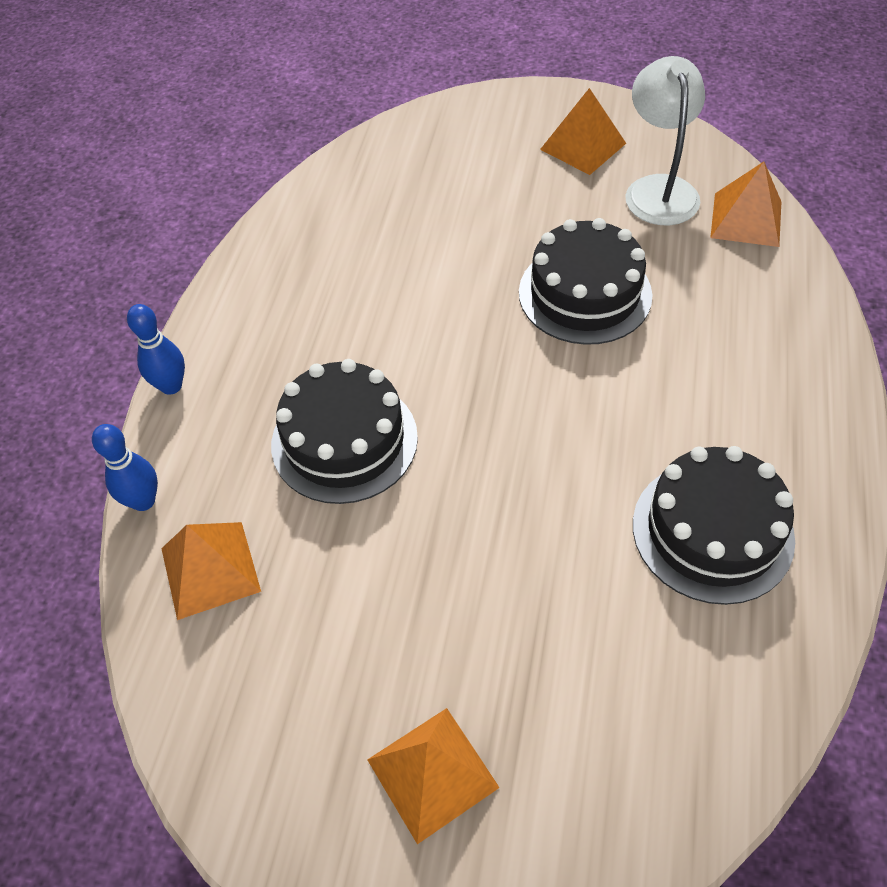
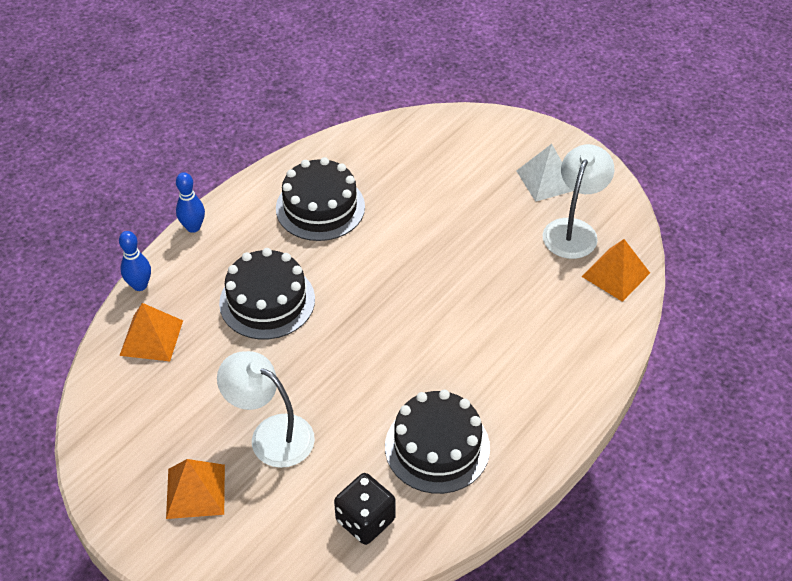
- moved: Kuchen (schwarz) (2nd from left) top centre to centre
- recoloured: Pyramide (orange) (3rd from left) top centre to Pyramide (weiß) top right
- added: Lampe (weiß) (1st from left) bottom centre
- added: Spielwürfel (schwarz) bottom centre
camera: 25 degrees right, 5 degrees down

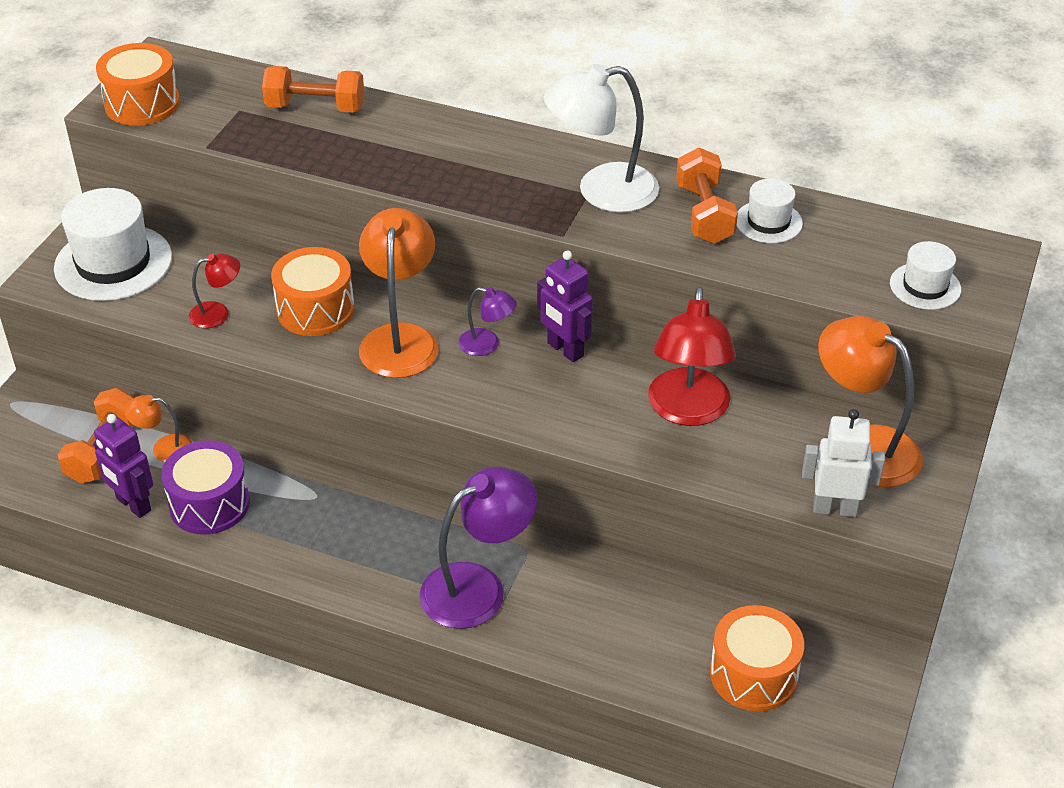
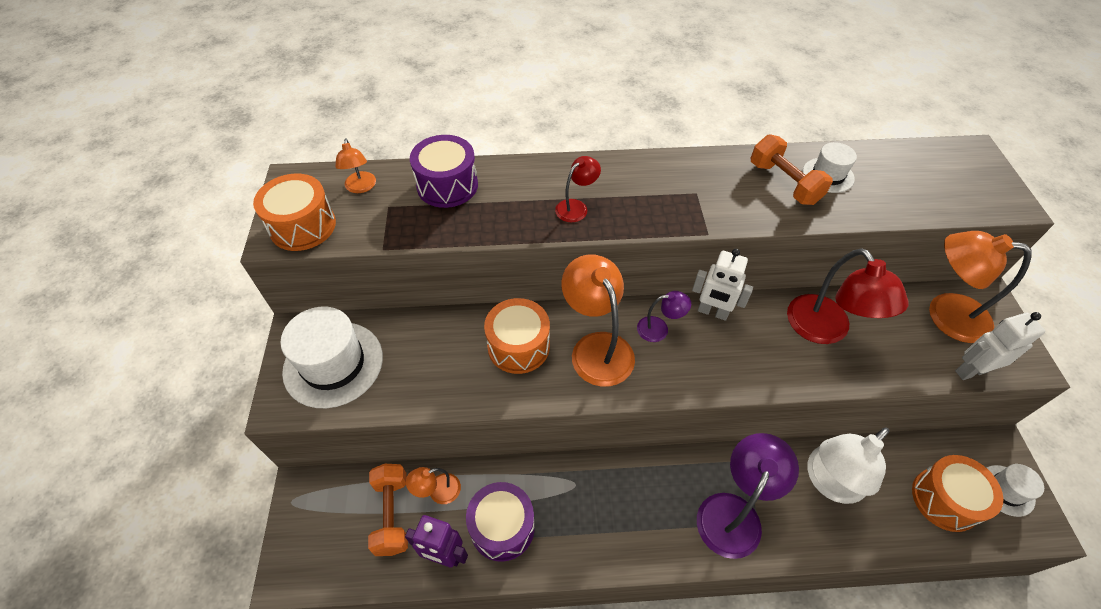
- moved: Lampe (rot) (1st from left) middle left to top centre
- replaced: Hantel (orange) (2nd from left) top left to Trommel (lila) (1st from left) top centre
- recoloured: Roboter (lila) (2nd from left) centre to Roboter (weiß) (1st from left) centre
- moved: Lampe (weiß) top centre to bottom right
- moved: Hut (weiß) (3rd from left) middle right to bottom right
- added: Lampe (orange) (1st from left) top left
camera: 25 degrees left, 10 degrees up

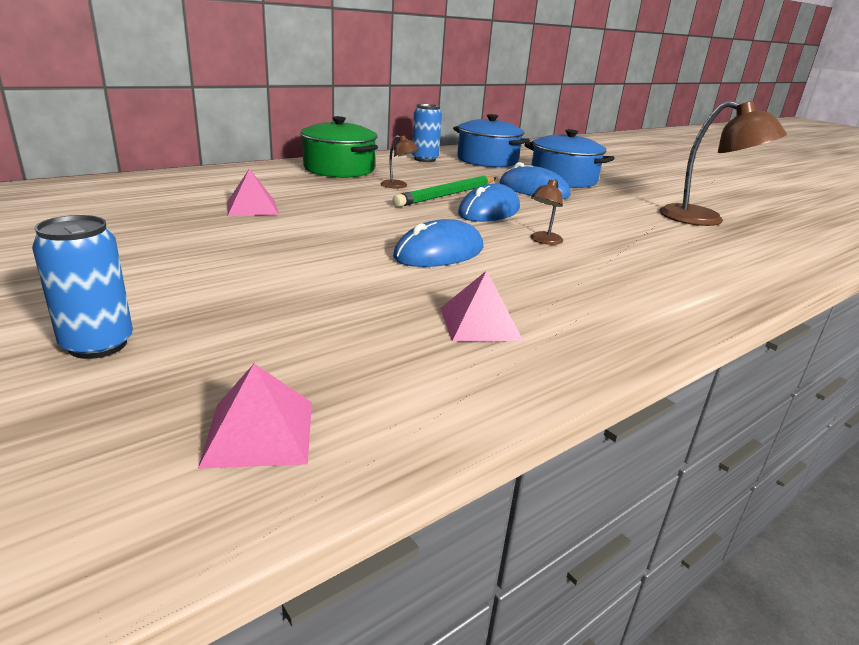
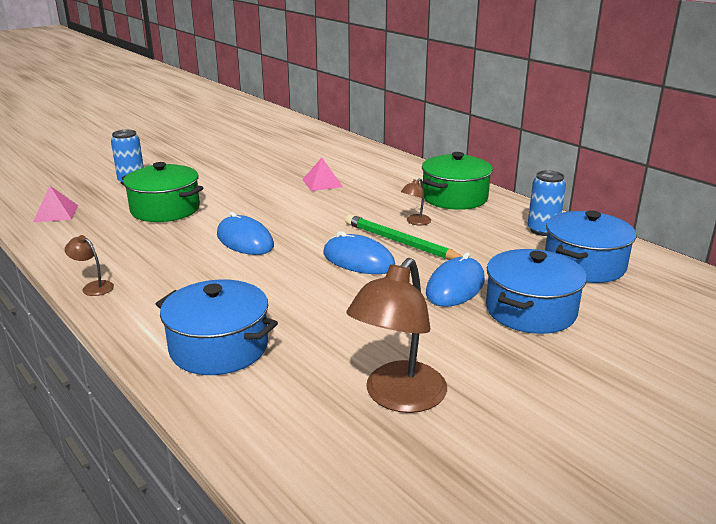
- removed: Pyramide (rosa) (3rd from left) centre
- moved: Lampe (braun) (2nd from left in the first image) top centre to Lampe (braun) (1st from left) middle left
- added: Kochtopf (grün) (1st from left) middle left
- added: Kochtopf (blau) (1st from left) middle left
camera: 90 degrees right, 0 degrees up

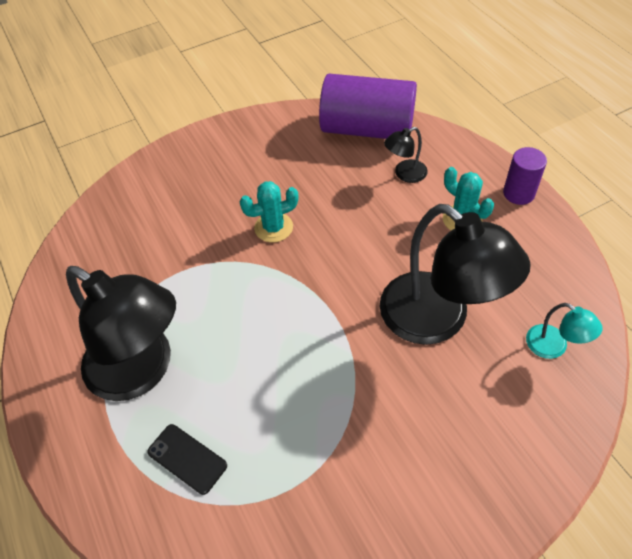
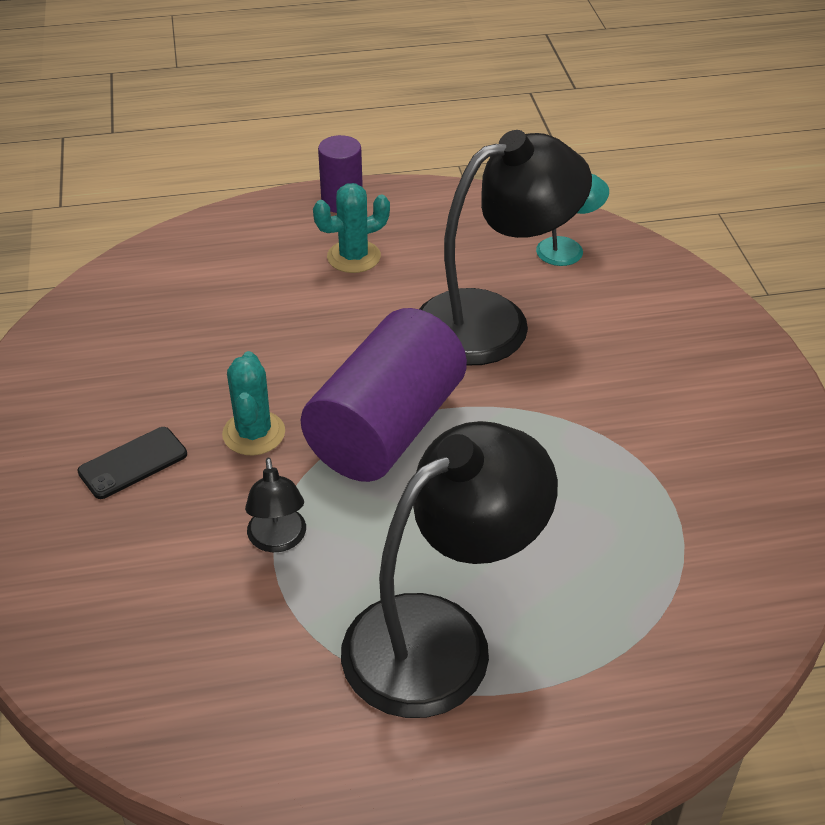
- moved: Handy (schwarz) bottom left to middle left
- moved: Vollzylinder (lila) (1st from left in the first image) top centre to Vollzylinder (lila) (2nd from left) centre
- moved: Lampe (schwarz) (2nd from left in the first image) top centre to Lampe (schwarz) (1st from left) centre
camera: 75 degrees left, 10 degrees down

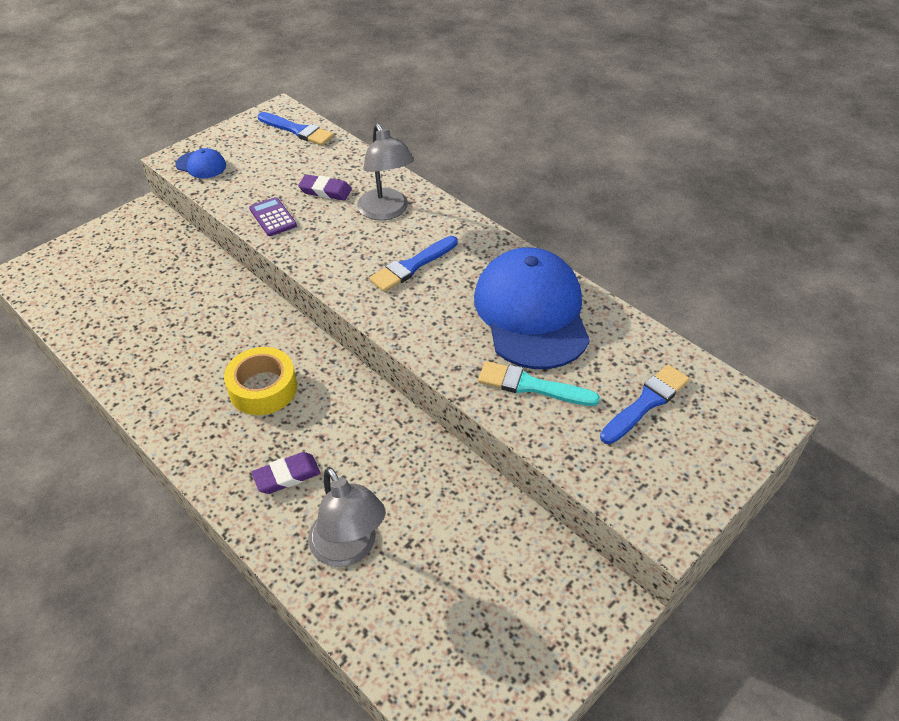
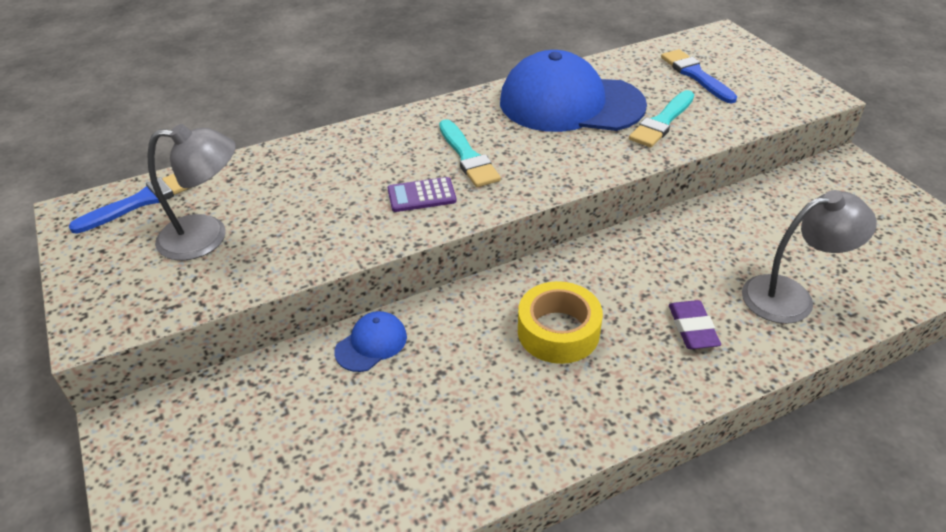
- moved: Kappe (blau) (1st from left) top left to centre
- moved: Taschenrechner (lila) top left to centre
- removed: Radiergummi (lila) (2nd from left) top centre
- moved: Lampe (grau) (2nd from left in the first image) top centre to Lampe (grau) (1st from left) middle left
- recoloured: Pinsel (blau) (2nd from left) centre to Pinsel (türkis) (1st from left) top centre
camera: 70 degrees left, 5 degrees down

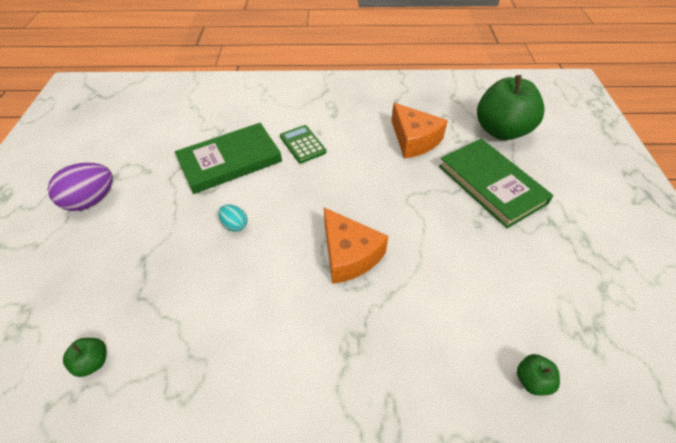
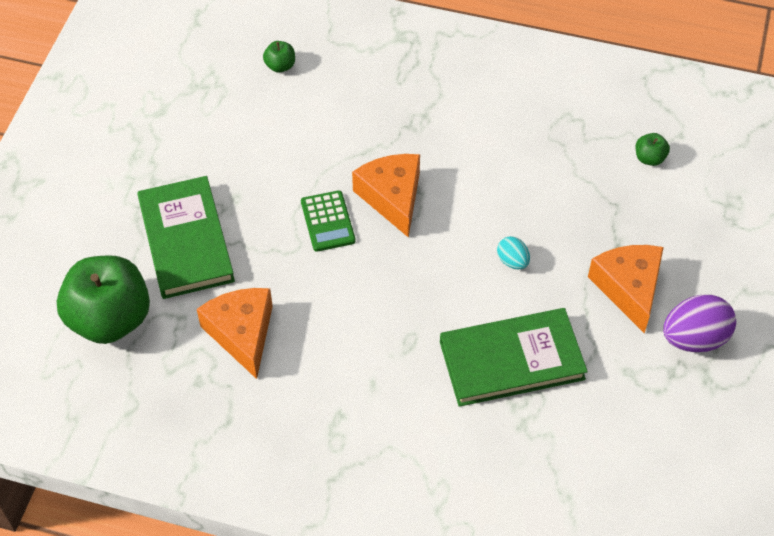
- moved: Taschenrechner (grün) top centre to centre
- added: Käse (orange) (3rd from left) middle right
camera: 165 degrees left, 5 degrees up

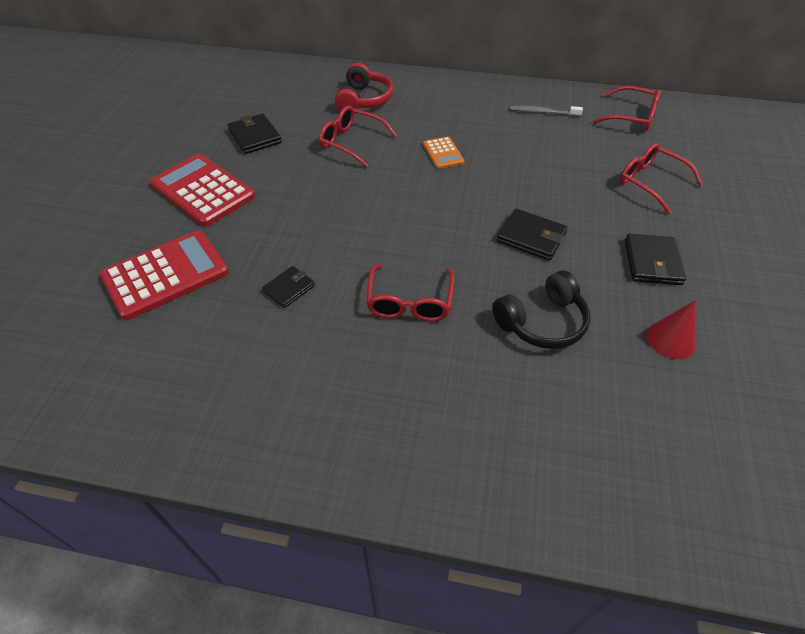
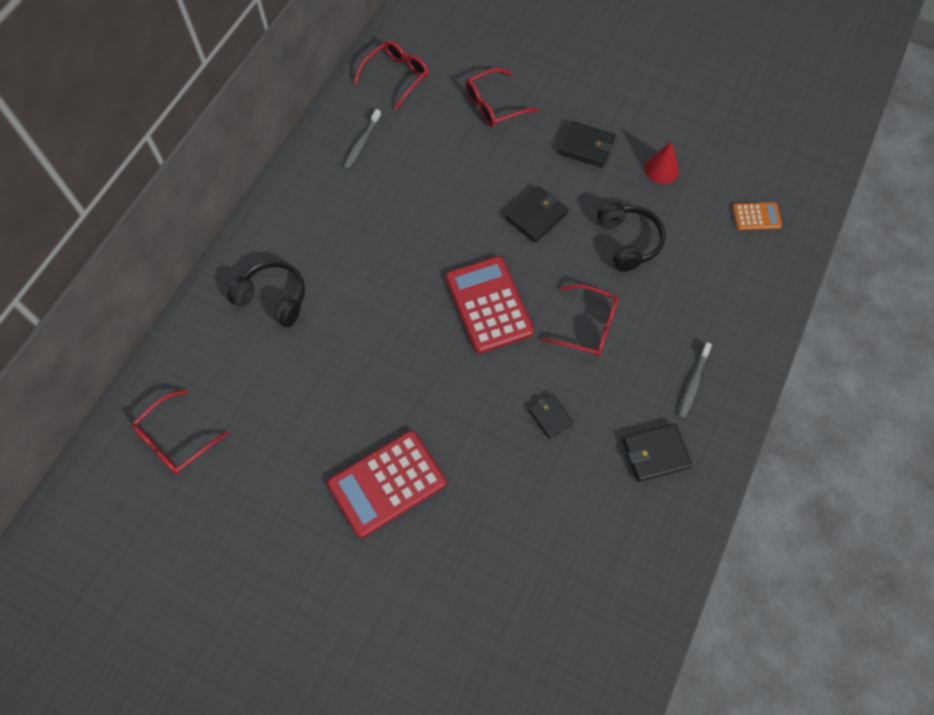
- moved: Taschenrechner (rot) (1st from left in the first image) middle left to Taschenrechner (rot) (2nd from left) centre
- moved: Geldbörse (schwarz) (1st from left in the first image) top left to Geldbörse (schwarz) (4th from left) middle right
- moved: Brille (rot) (1st from left) top centre to middle left
- recoloured: Kopfhörer (rot) top centre to Kopfhörer (schwarz) (1st from left) middle left
- moved: Taschenrechner (orange) top centre to top right
- added: Zahnbürste (grau) (2nd from left) middle right
camera: 75 degrees left, 15 degrees up

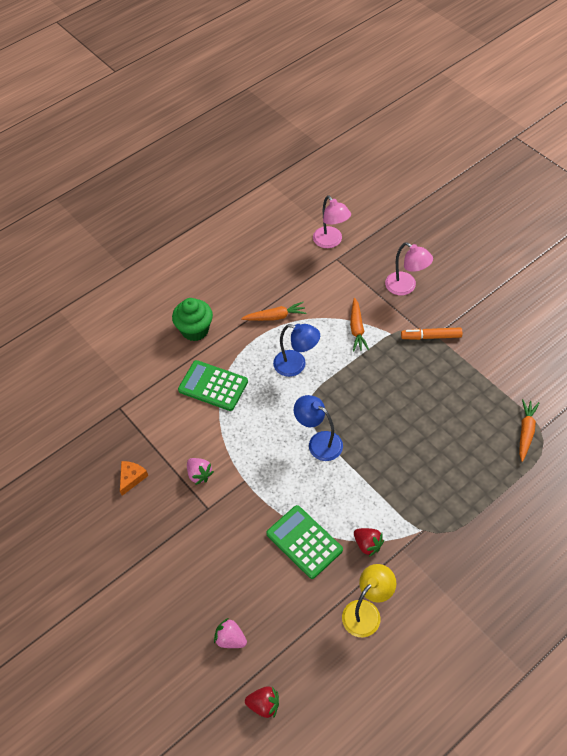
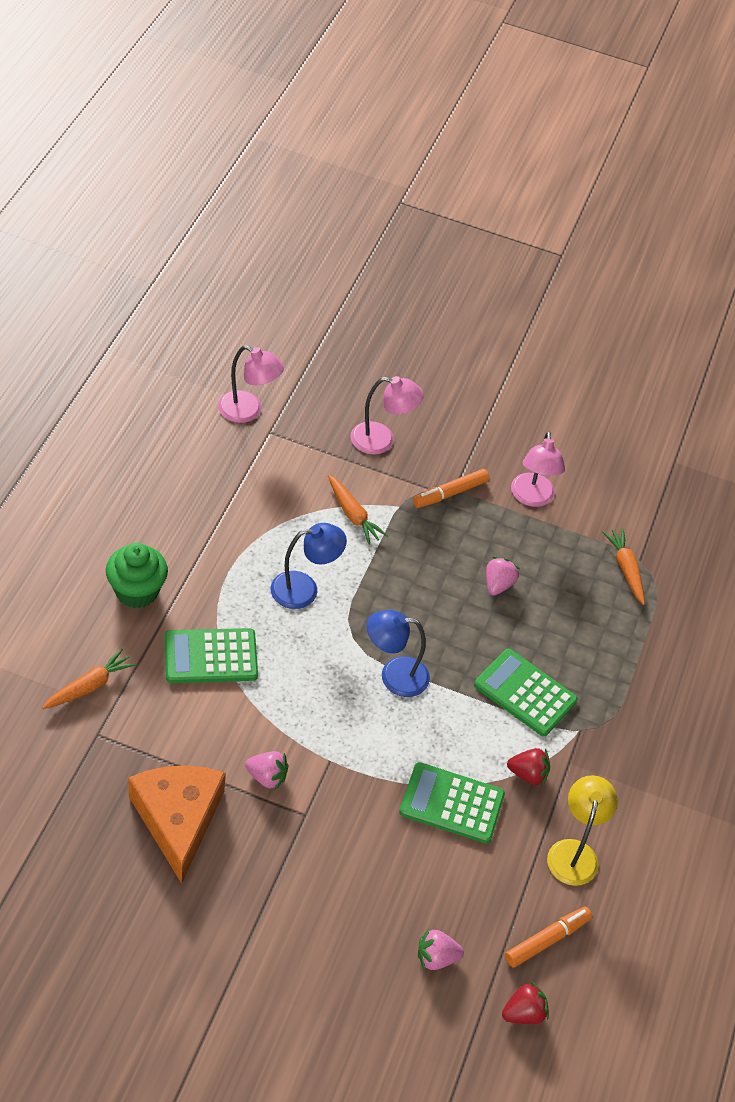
- resized: Käse (orange) middle left = bottom left x2.24
- moved: Karotte (orange) (1st from left) centre to middle left
- added: Taschenrechner (grün) (3rd from left) middle right
- added: Erdbeere (rosa) (3rd from left) middle right
- added: Filzstift (orange) (2nd from left) bottom right
- added: Lampe (rosa) (3rd from left) middle right
camera: 40 degrees left, 5 degrees down

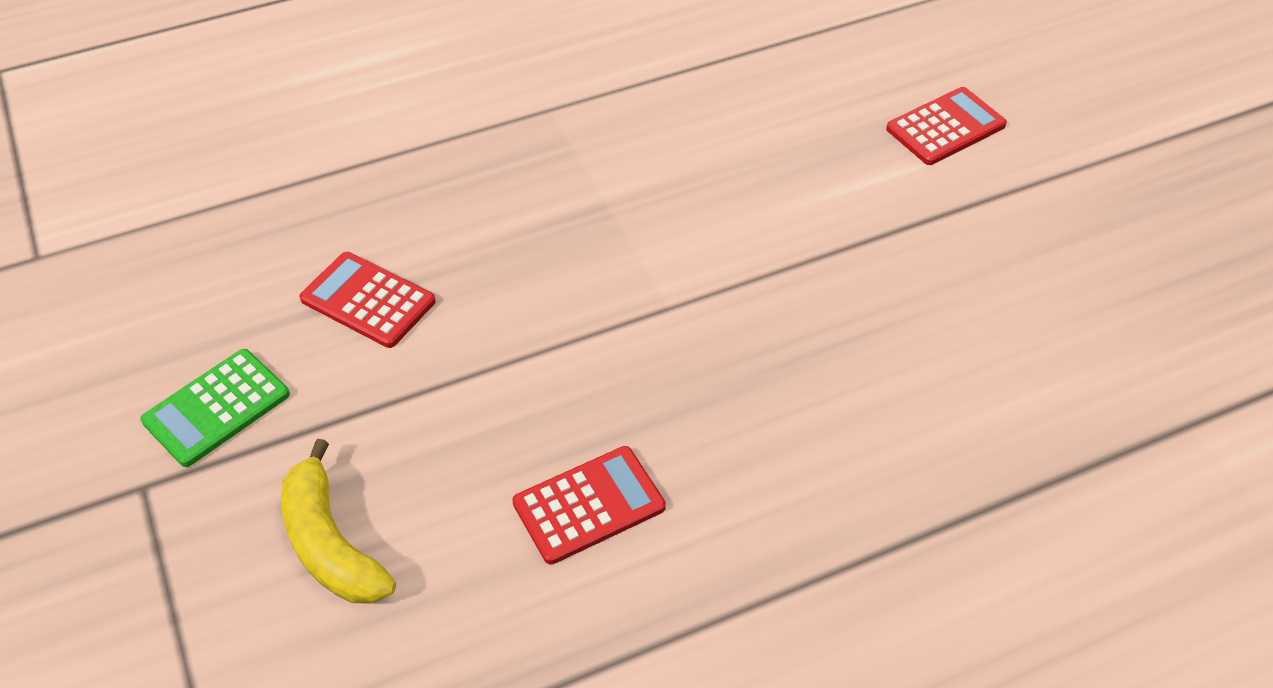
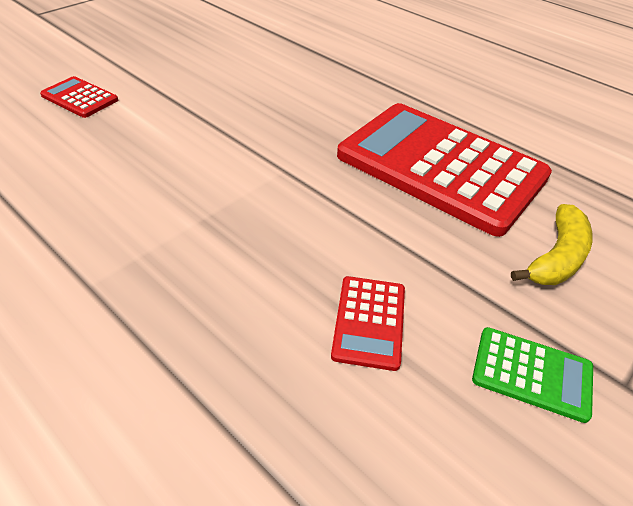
- resized: Taschenrechner (rot) (2nd from left in the first image) bottom centre = middle right x2.42
camera: 115 degrees left, 5 degrees down

